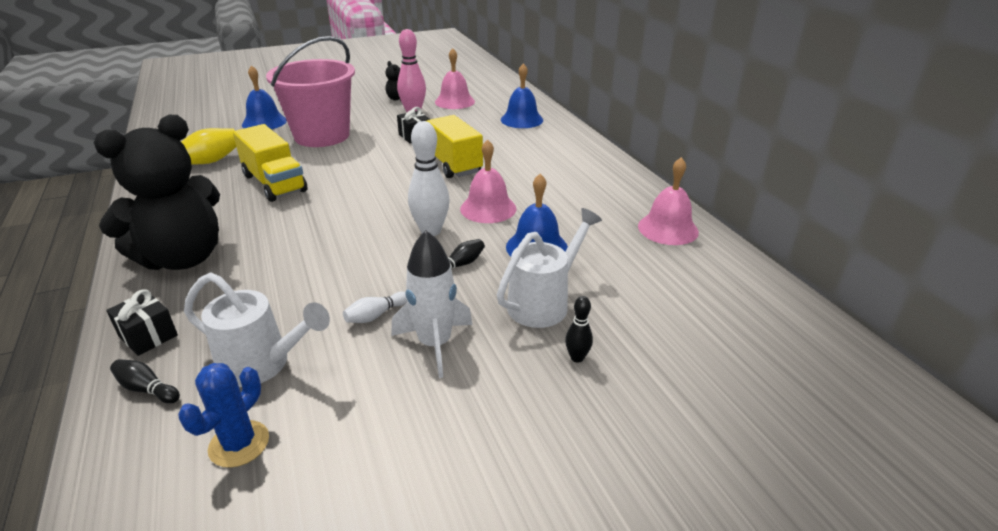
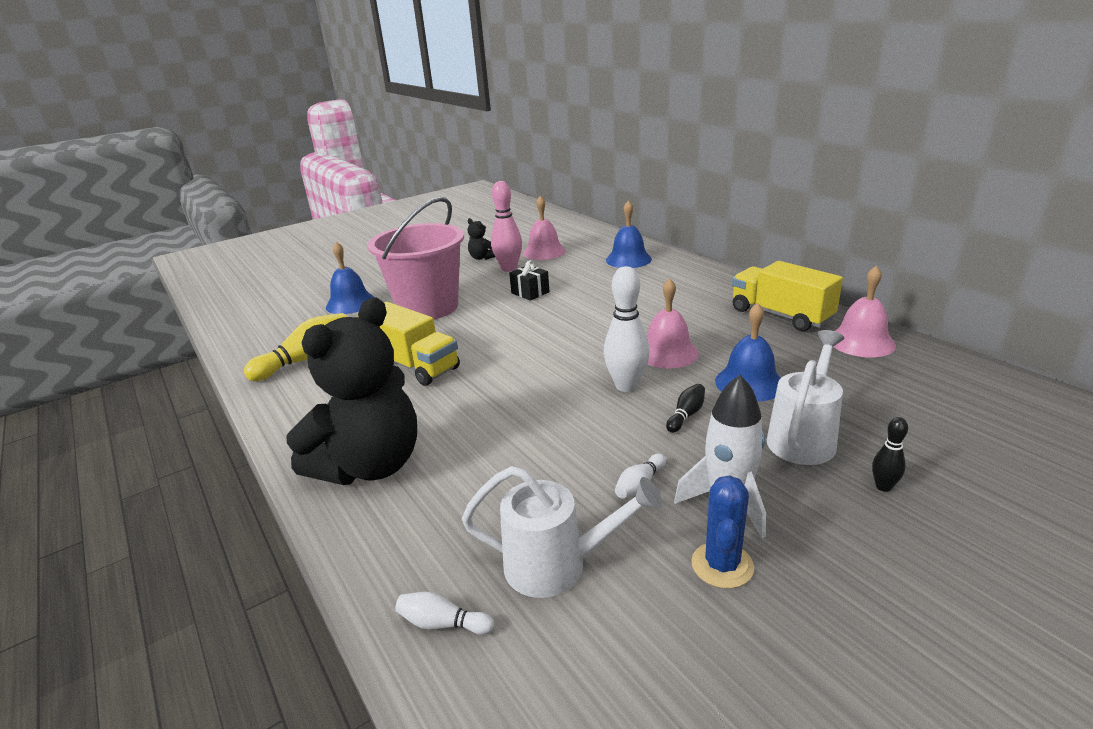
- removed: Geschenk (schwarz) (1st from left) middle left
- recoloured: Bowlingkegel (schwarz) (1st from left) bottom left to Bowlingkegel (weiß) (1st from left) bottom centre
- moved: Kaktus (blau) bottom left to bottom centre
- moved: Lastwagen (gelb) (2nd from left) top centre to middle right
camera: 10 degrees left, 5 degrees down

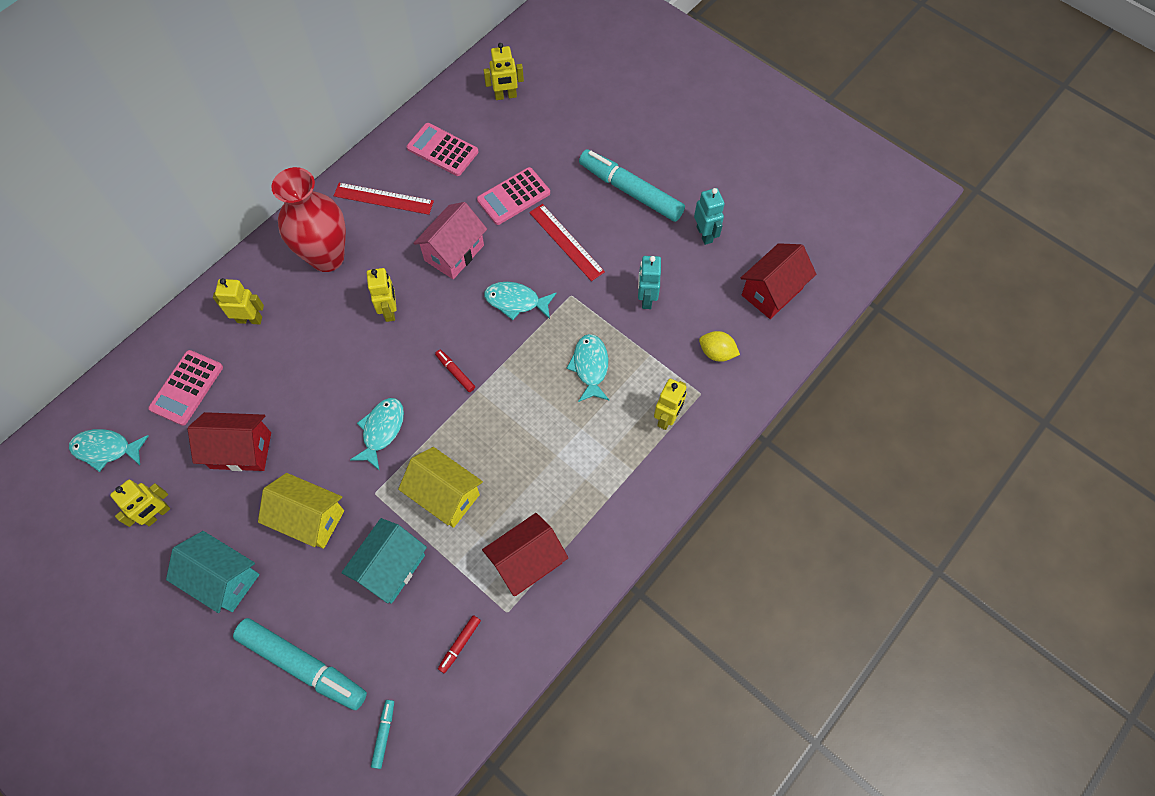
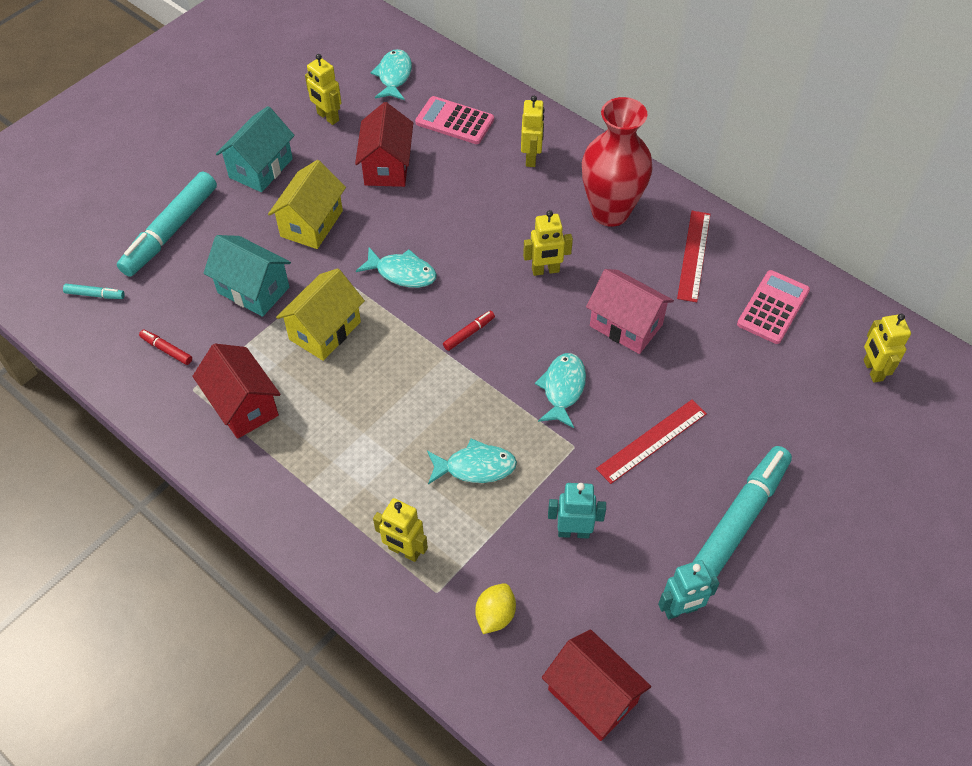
- removed: Taschenrechner (rosa) (3rd from left) top centre
camera: 90 degrees right, 10 degrees down

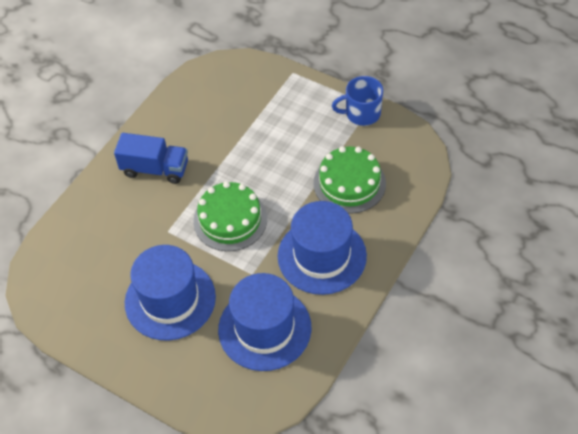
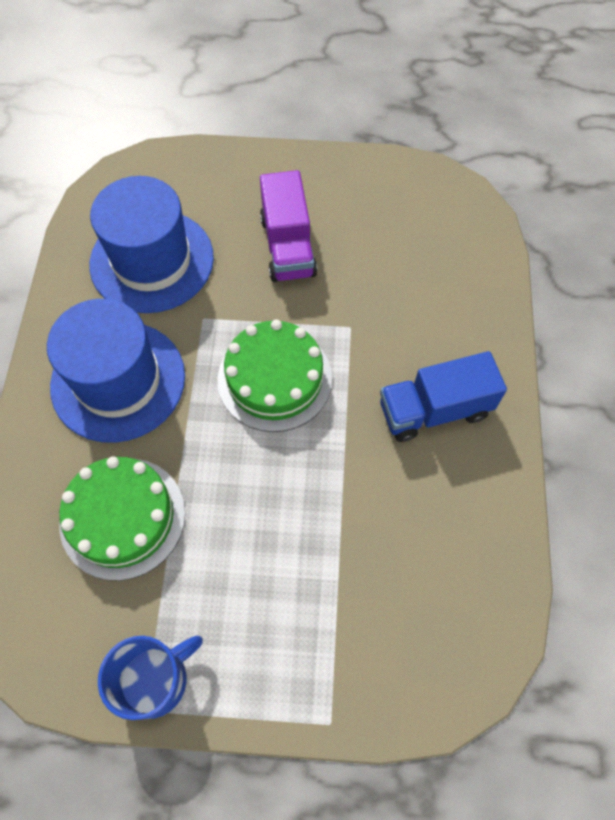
- replaced: Hut (blau) (1st from left) bottom left to Lastwagen (lila) top centre
camera: 150 degrees right, 10 degrees up

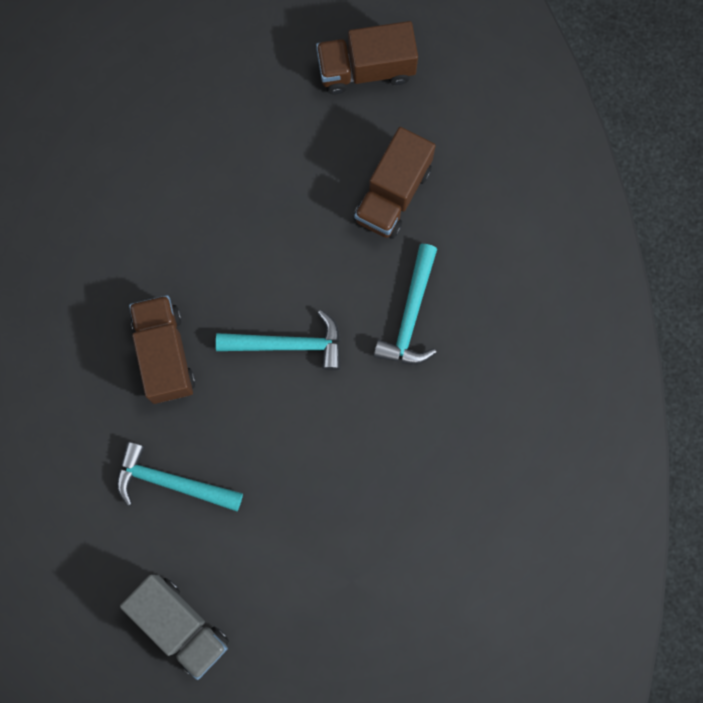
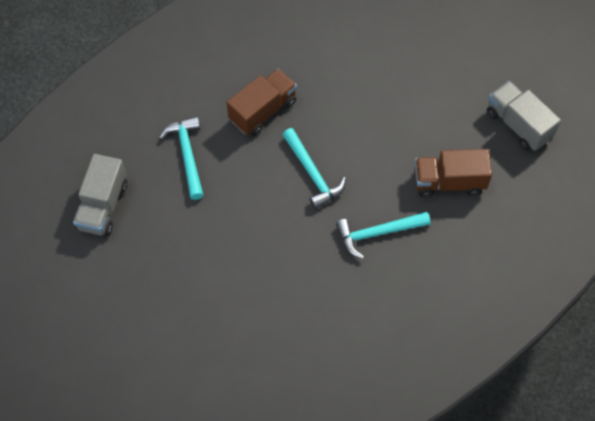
- recoloured: Lastwagen (braun) (2nd from left) top centre to Lastwagen (grau) (2nd from left) top right
camera: 60 degrees right, 15 degrees down

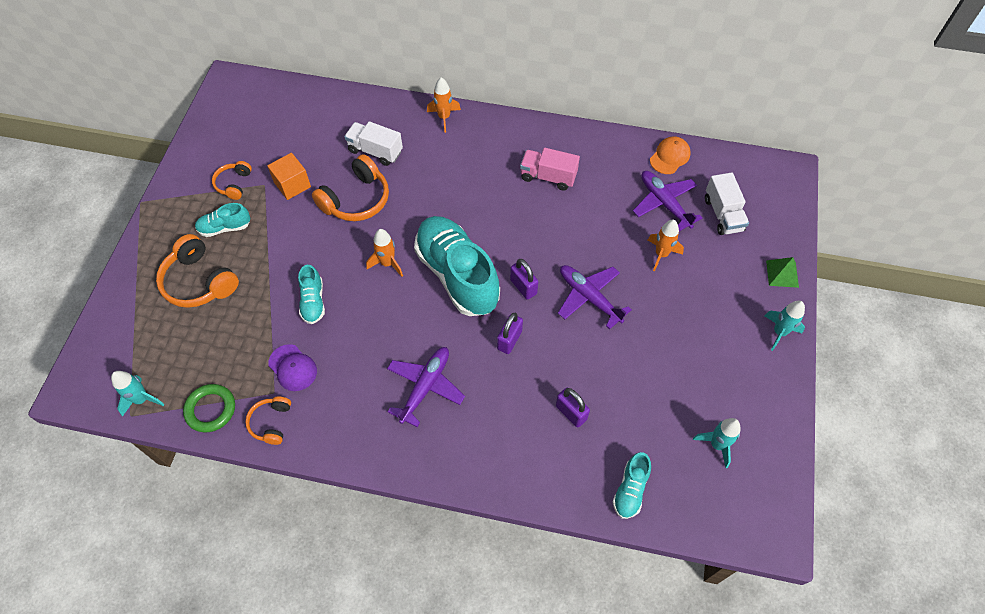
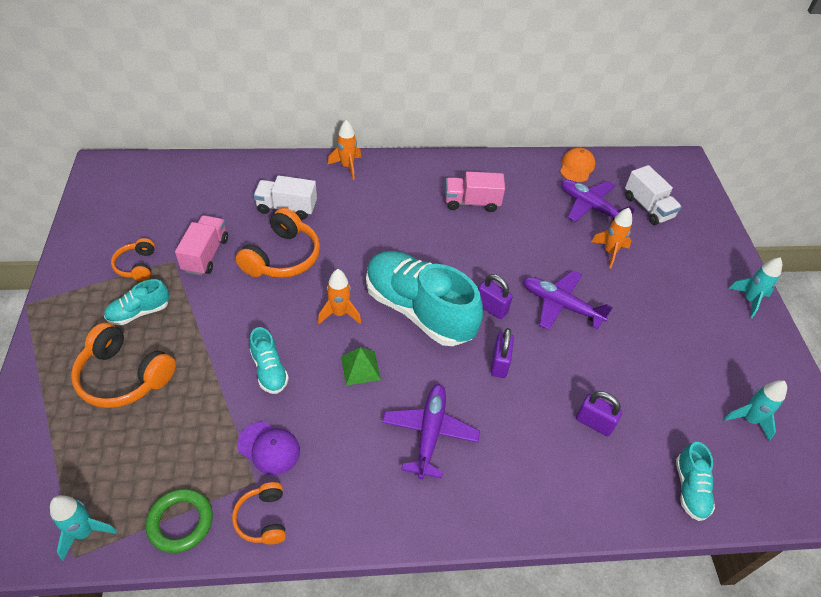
- replaced: Kubus (orange) top left to Lastwagen (rosa) (1st from left) middle left
- moved: Pyramide (grün) middle right to centre
camera: 20 degrees left, 10 degrees down

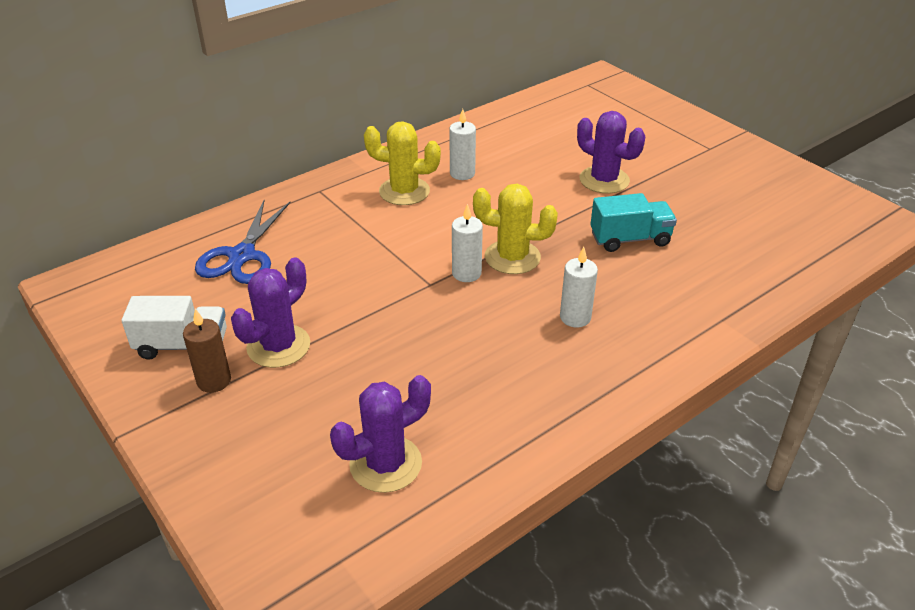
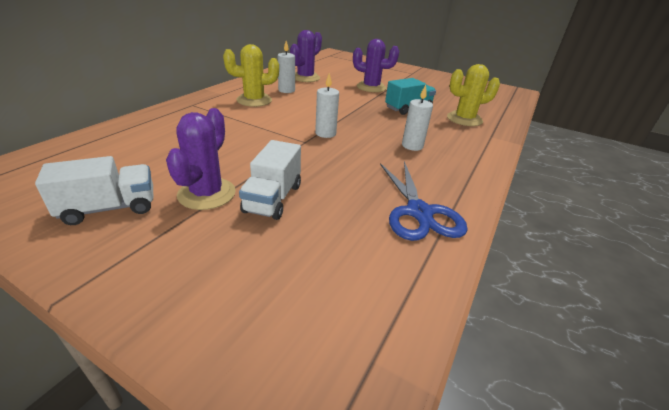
- removed: Kerze (braun) middle left
- moved: Schere (blau) middle left to centre
- moved: Kaktus (lila) (2nd from left) bottom centre to top centre
- moved: Kaktus (gelb) (2nd from left) centre to top right
- added: Lastwagen (weiß) (2nd from left) centre
camera: 25 degrees left, 5 degrees down

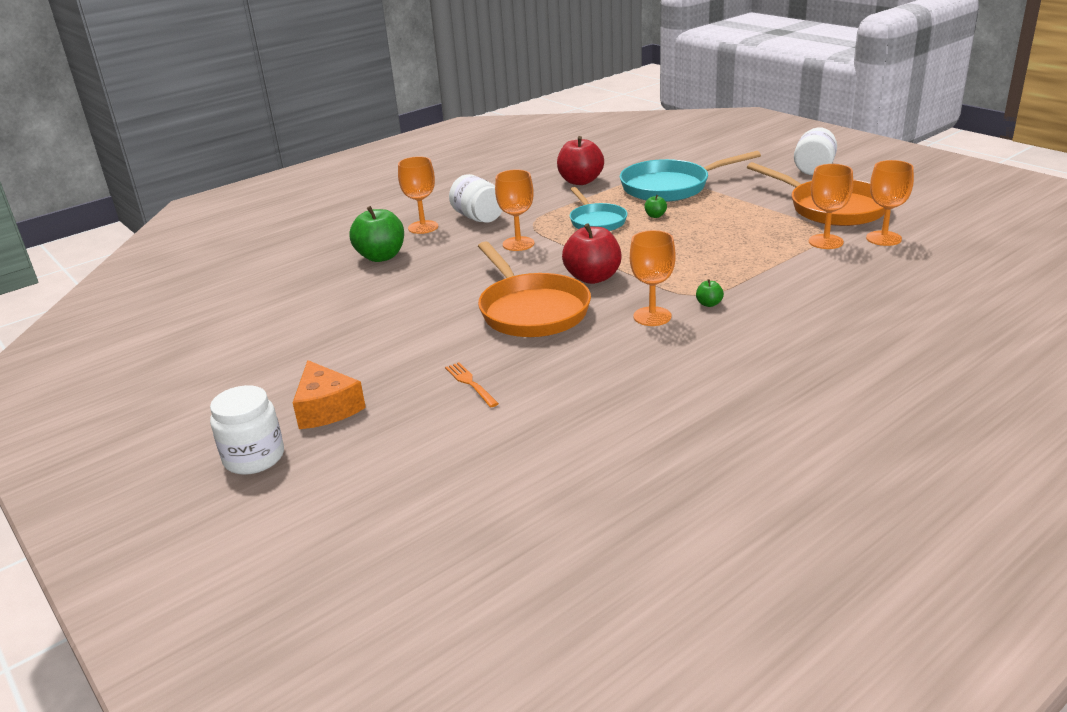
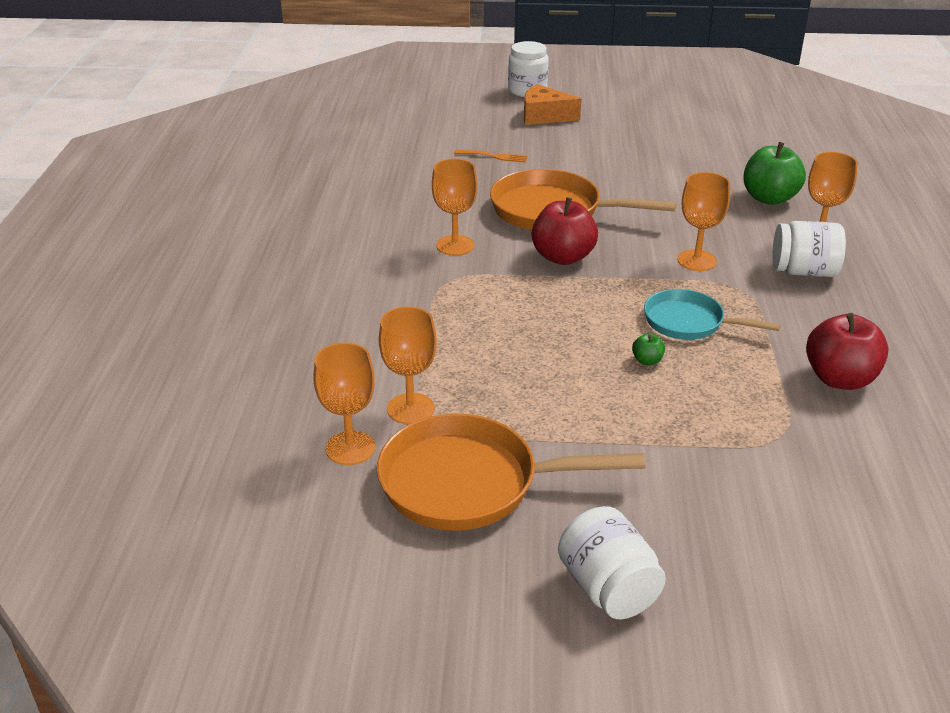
- removed: Pfanne (türkis) (2nd from left) top centre
- removed: Apfel (grün) (3rd from left) centre
camera: 130 degrees right, 5 degrees up

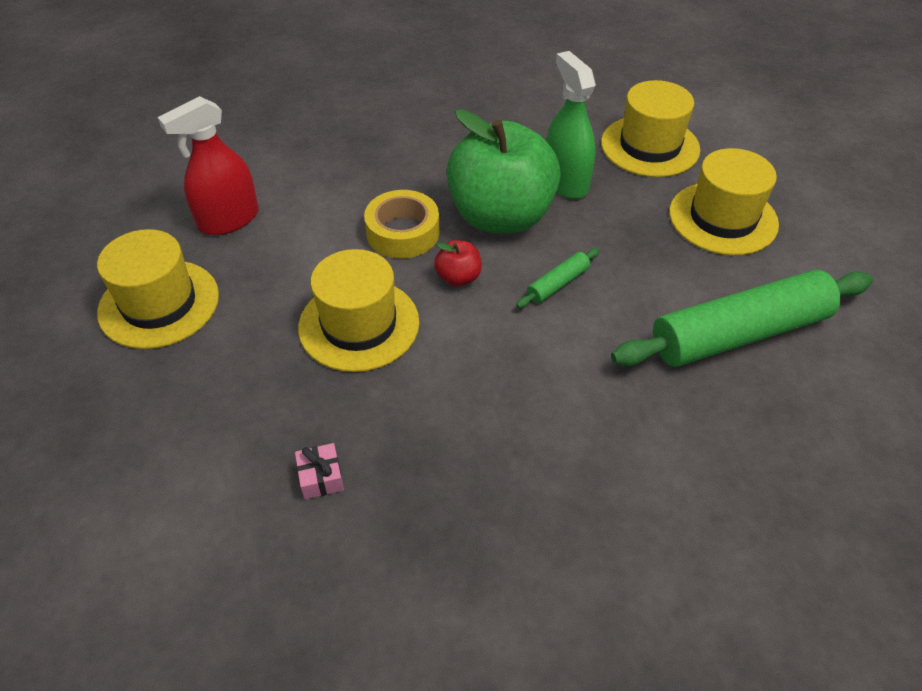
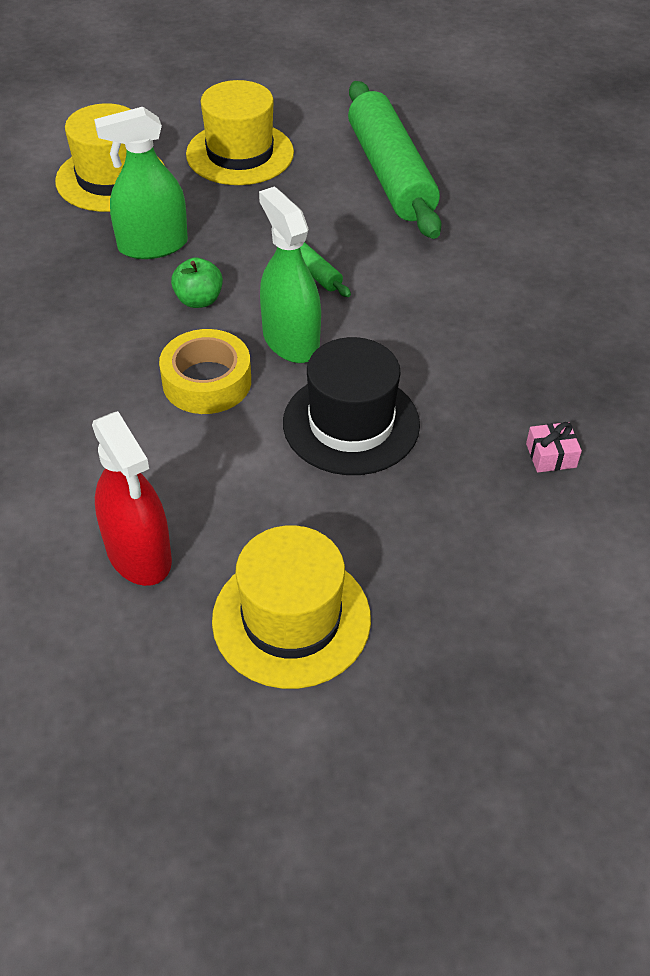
- recoloured: Hut (gelb) (2nd from left) centre to Hut (schwarz) centre
- replaced: Apfel (rot) centre to Sprühflasche (grün) (2nd from left) top centre
- resized: Apfel (grün) top centre = top left x0.40
camera: 85 degrees left, 0 degrees up

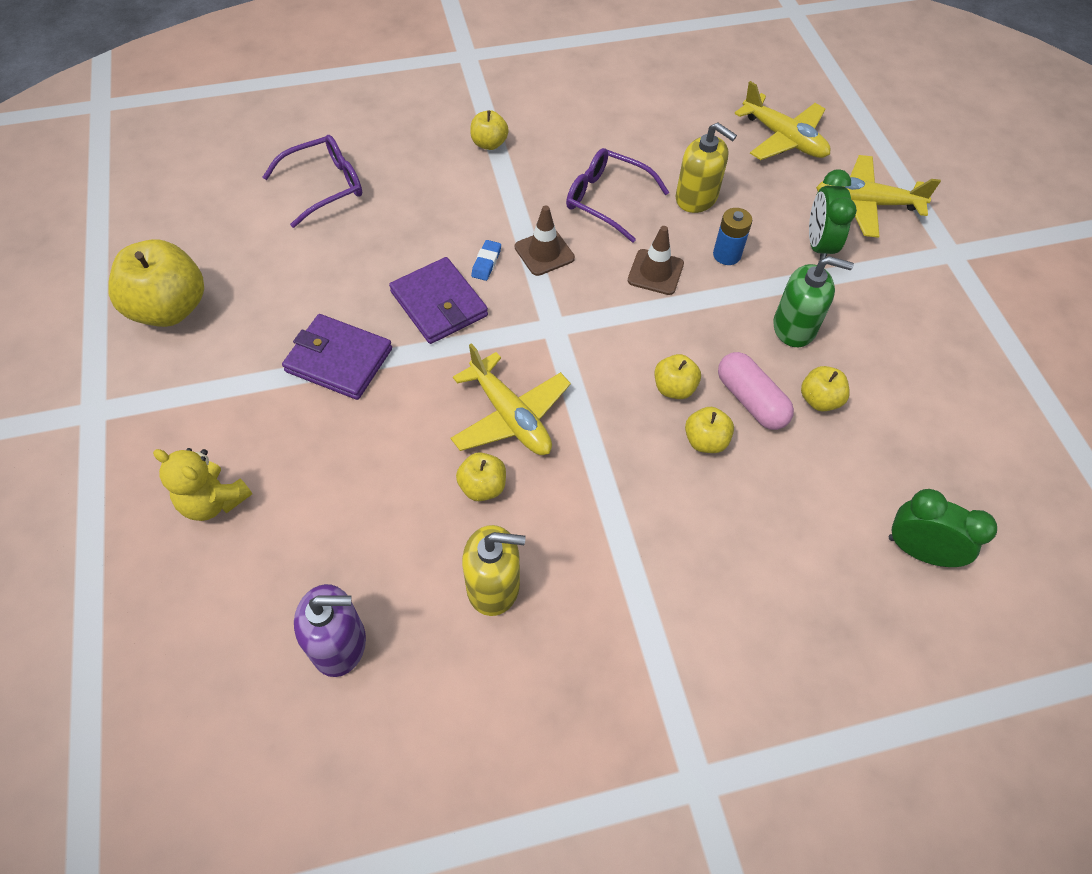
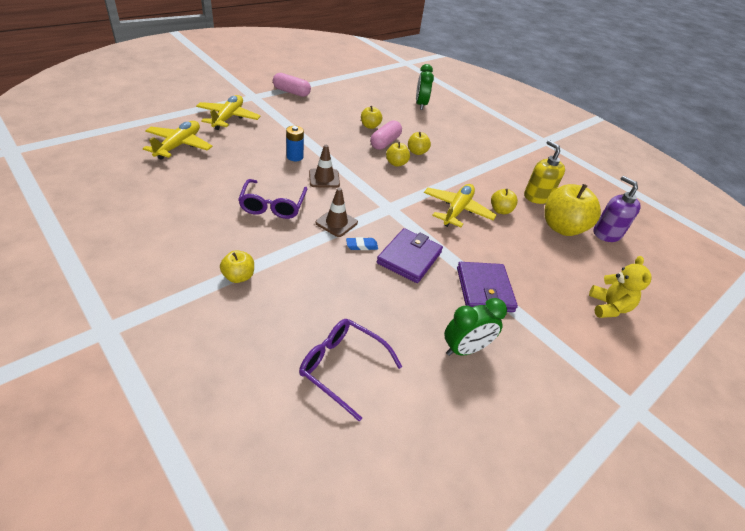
- moved: Apfel (gelb) (1st from left in the first image) top left to Apfel (gelb) (6th from left) middle right
- removed: Seifenspender (gelb) (2nd from left) top centre
- removed: Seifenspender (grün) middle right
- moved: Wecker (grün) (1st from left in the first image) top right to Wecker (grün) (2nd from left) centre
- turned: Flugzeug (gelb) (3rd from left in the first image) top right = top left 150 degrees counterclockwise
- added: Kapsel (rosa) (1st from left) top centre
camera: 120 degrees left, 15 degrees down

